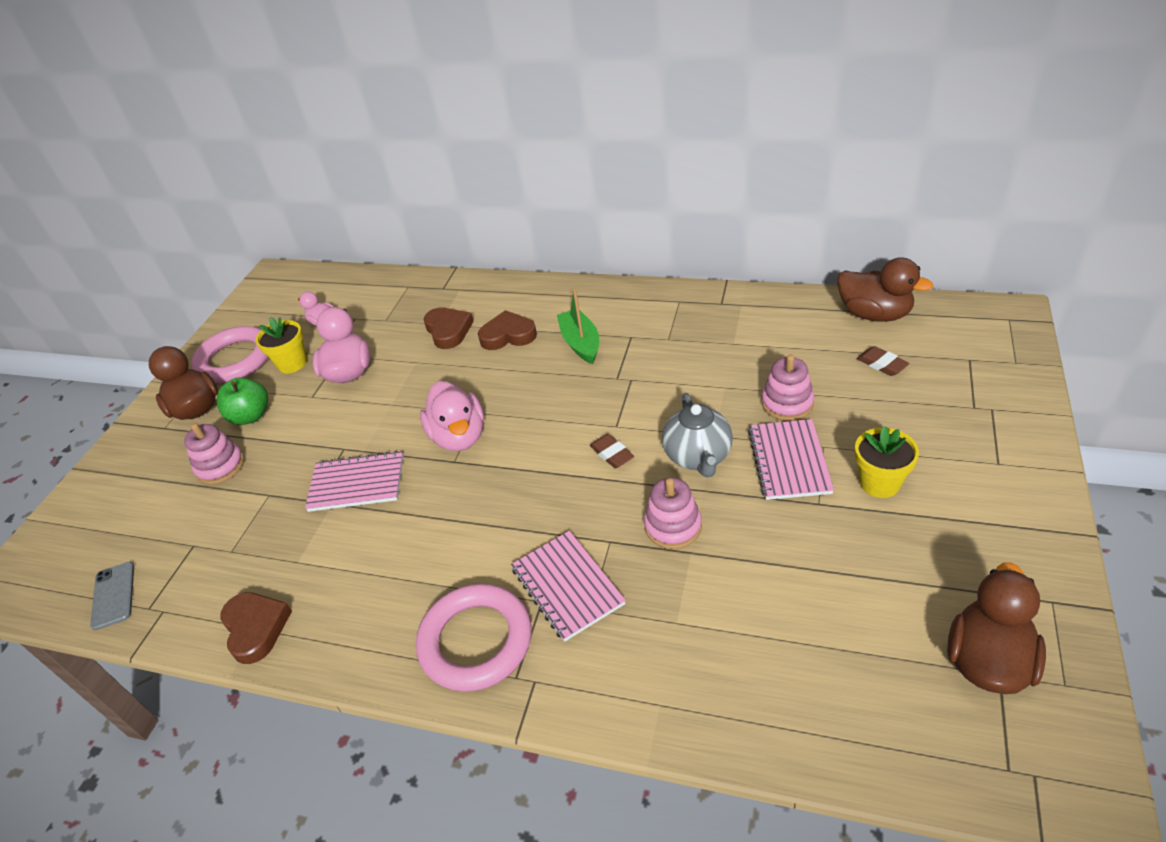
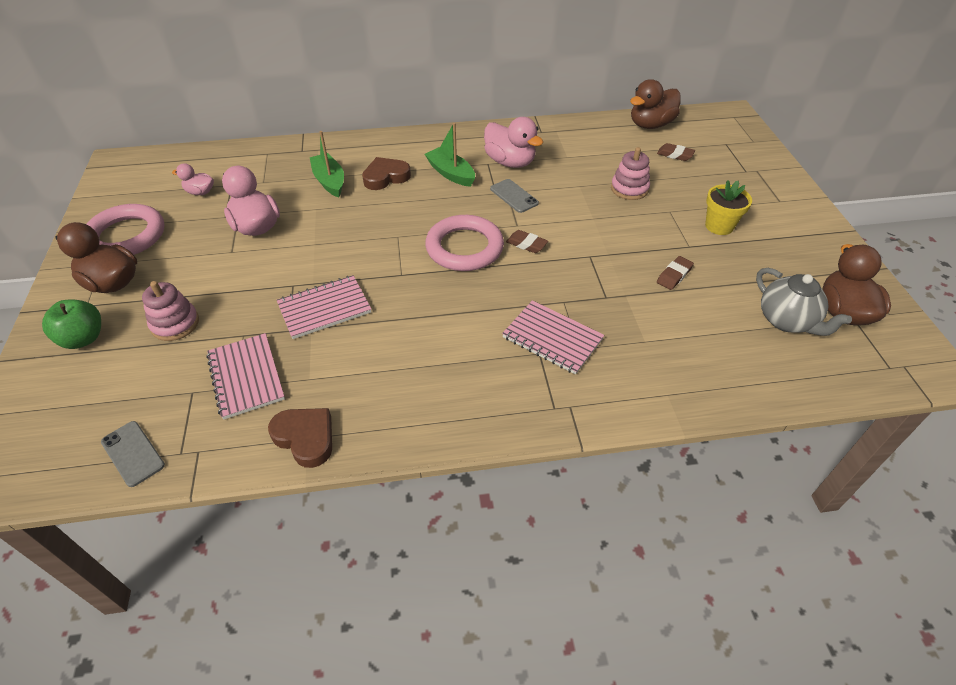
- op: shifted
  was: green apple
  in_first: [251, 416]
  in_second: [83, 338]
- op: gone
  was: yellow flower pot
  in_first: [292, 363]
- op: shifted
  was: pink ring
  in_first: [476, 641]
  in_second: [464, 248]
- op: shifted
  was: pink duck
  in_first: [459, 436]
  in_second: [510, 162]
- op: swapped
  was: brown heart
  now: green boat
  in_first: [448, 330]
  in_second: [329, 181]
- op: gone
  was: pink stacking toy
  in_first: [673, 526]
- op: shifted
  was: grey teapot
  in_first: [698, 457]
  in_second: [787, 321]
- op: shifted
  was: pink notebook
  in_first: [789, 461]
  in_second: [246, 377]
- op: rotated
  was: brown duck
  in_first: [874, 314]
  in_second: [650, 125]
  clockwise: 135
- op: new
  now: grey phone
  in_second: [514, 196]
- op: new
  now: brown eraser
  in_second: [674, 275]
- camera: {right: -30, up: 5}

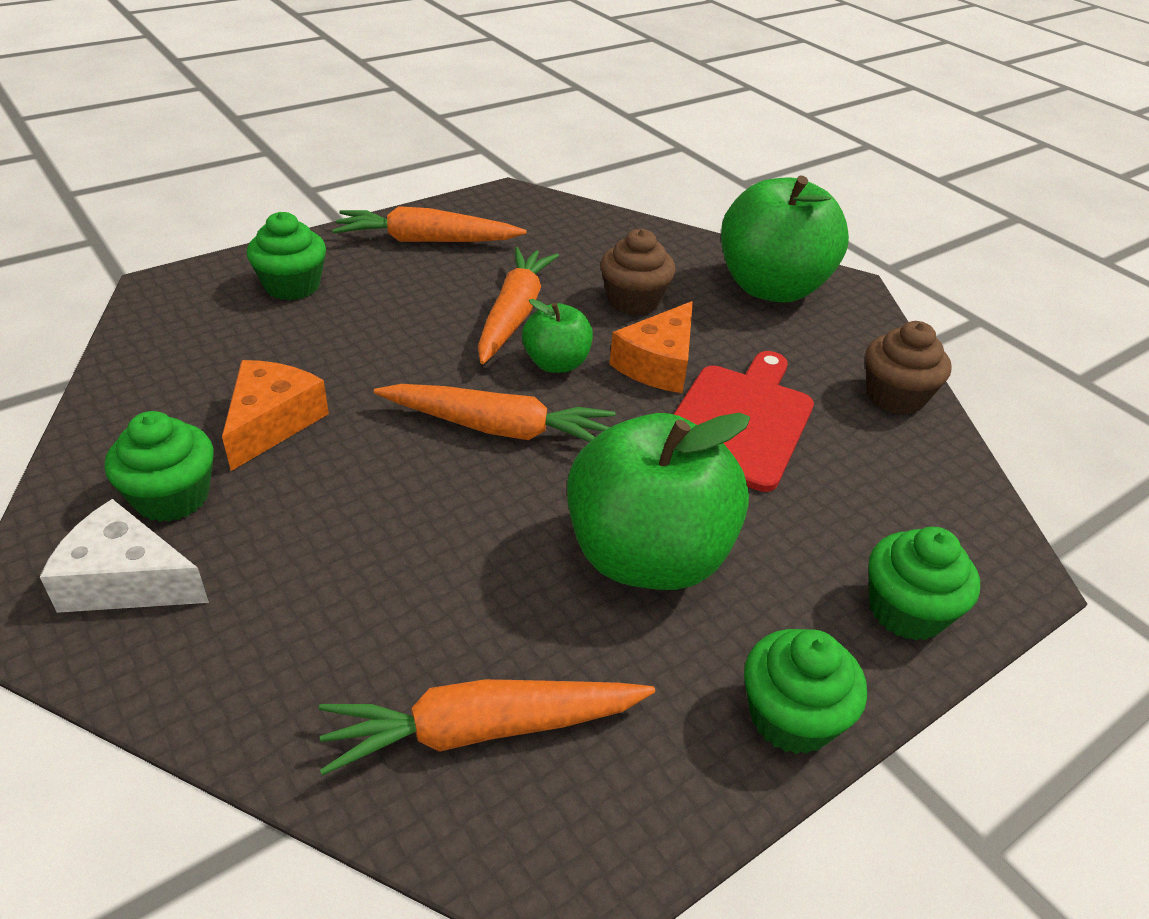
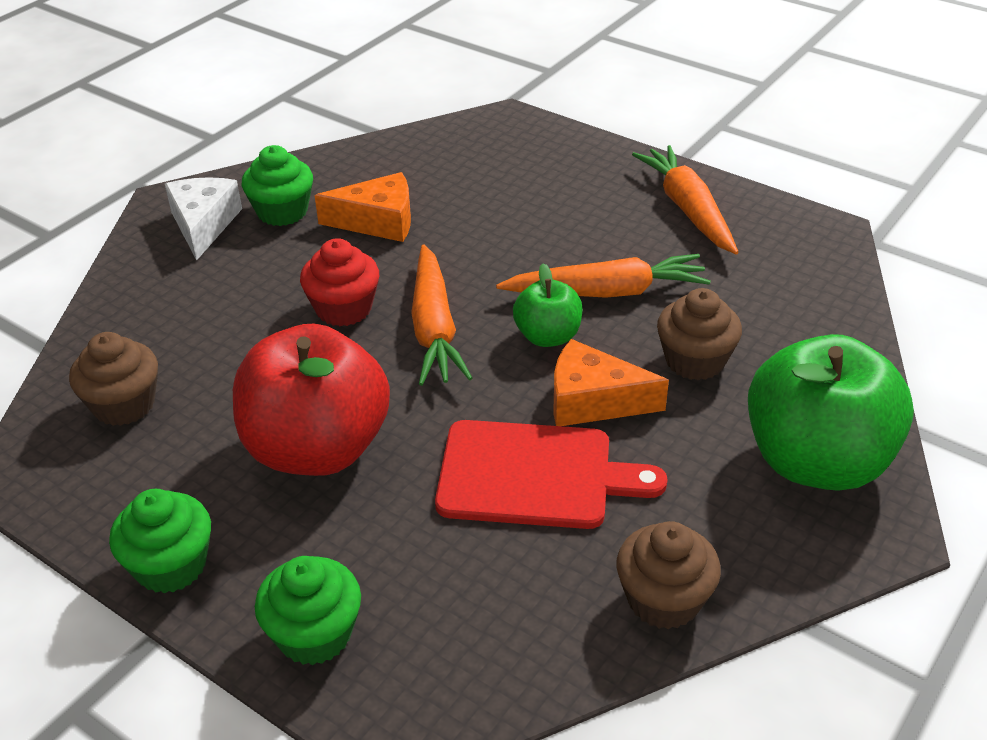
- op: gone
  was: green cupcake
  in_first: [292, 286]
- op: swapped
  was: orange carrot
  now: brown cupcake
  in_first: [482, 729]
  in_second: [124, 405]
- op: repainted
  was: green apple
  now: red apple
  in_first: [647, 556]
  in_second: [317, 449]
- op: new
  now: red cupcake
  in_second: [344, 309]
- camera: {right: 75, up: 0}

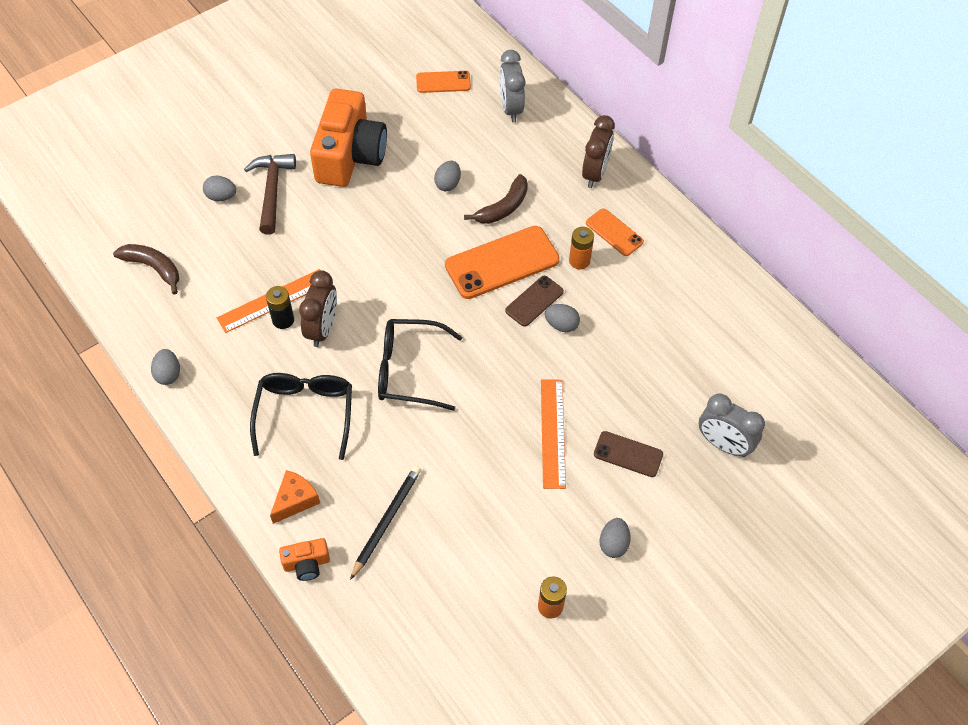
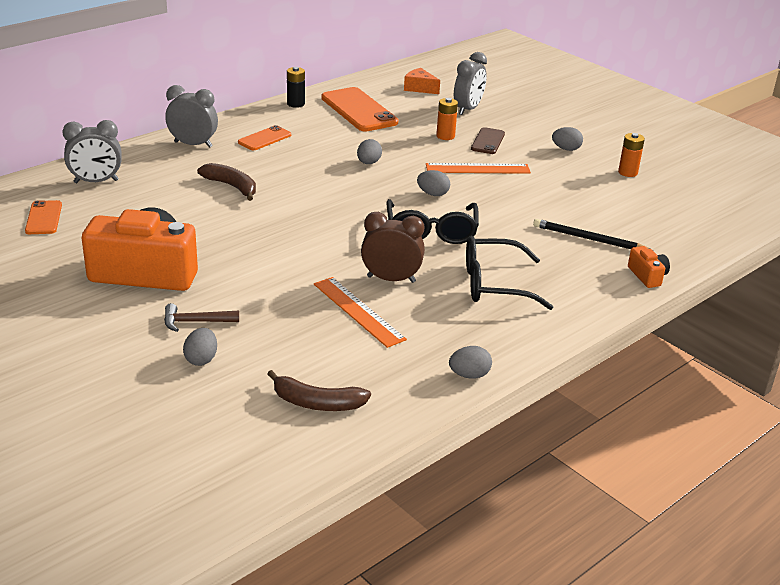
- op: rotated
  was: brown banana
  in_first: [153, 268]
  in_second: [317, 403]
  clockwise: -105
- op: scaled
  was: brown hammer
  in_first: [272, 191]
  in_second: [195, 322]
  ratio: 0.64
- op: shifted
  was: black battery
  in_first: [283, 320]
  in_second: [295, 104]
- op: shifted
  was: orange cheese
  in_first: [295, 500]
  in_second: [419, 88]
- op: shifted
  was: grey egg
  in_first: [448, 184]
  in_second: [433, 194]
- op: shifted
  was: orange phone
  in_first: [502, 263]
  in_second: [359, 110]
- op: gone
  was: brown phone
  in_first: [534, 301]
- op: shifted
  was: orange battery
  in_first: [579, 261]
  in_second: [445, 136]
- op: repainted
  was: brown clock
  now: grey clock
  in_first: [595, 173]
  in_second: [193, 144]
- camera: {right: -95, up: -25}

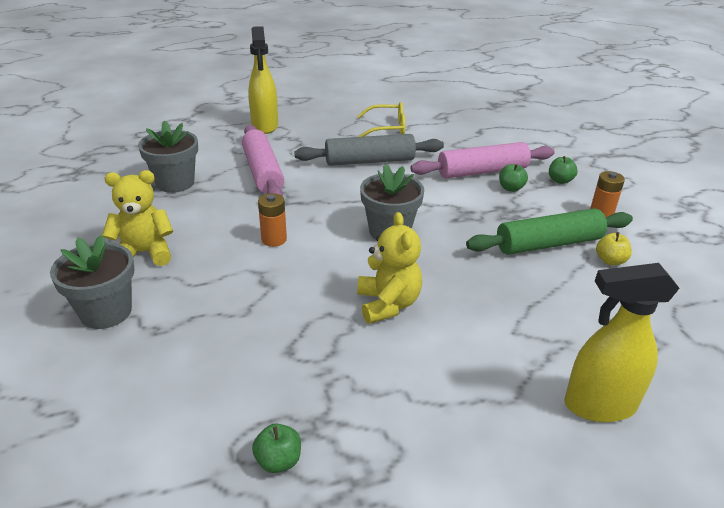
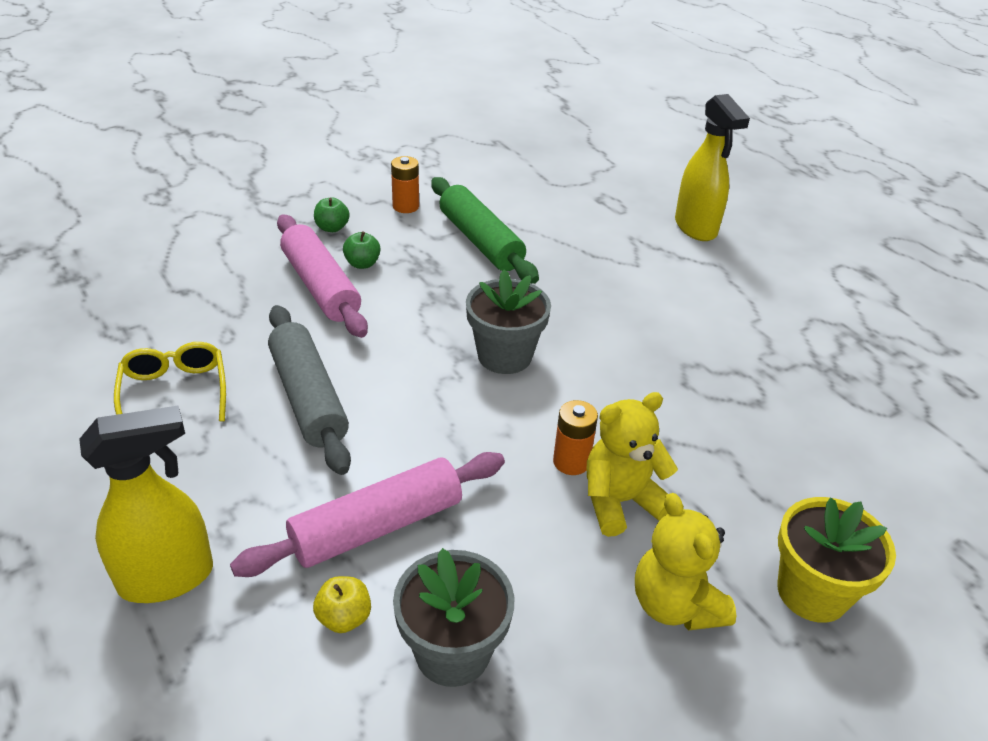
- op: repainted
  was: grey flower pot
  now: yellow flower pot
  in_first: [106, 312]
  in_second: [812, 592]
- op: gone
  was: green apple
  in_first: [278, 461]
- op: shifted
  was: yellow teddy bear
  in_first: [388, 304]
  in_second: [620, 501]
- op: shifted
  was: yellow apple
  in_first: [610, 260]
  in_second: [344, 618]
- camera: {right: -105, up: 5}

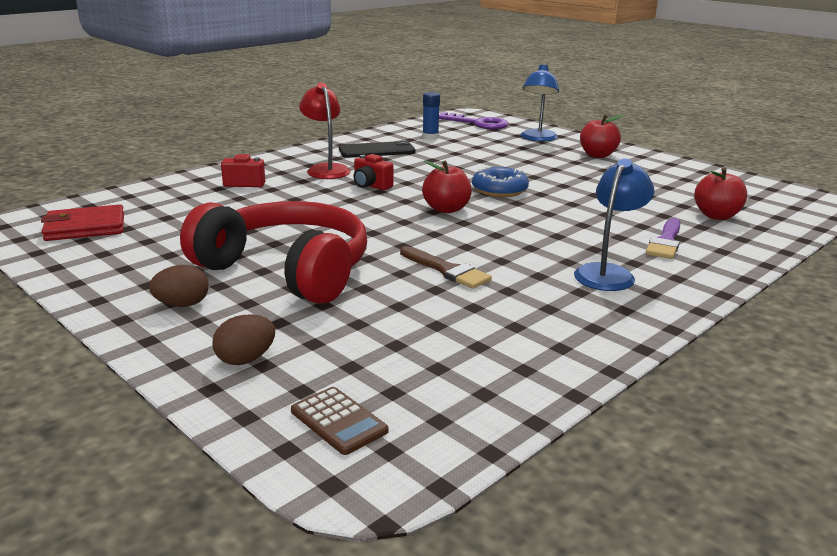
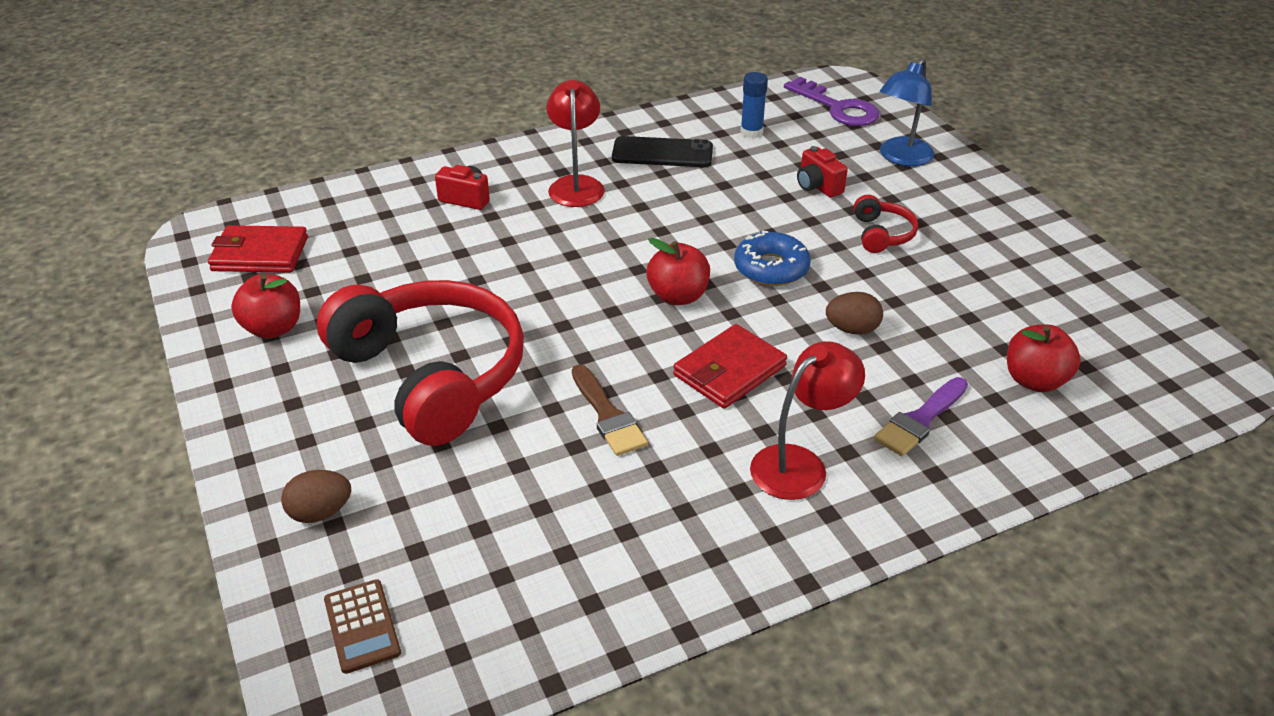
- op: shifted
  was: brown egg
  in_first: [182, 305]
  in_second: [852, 329]
- op: shifted
  was: red camera
  in_first: [371, 186]
  in_second: [818, 186]
- op: repainted
  was: blue lamp
  now: red lamp
  in_first: [608, 273]
  in_second: [800, 464]
- op: shifted
  was: red apple
  in_first: [597, 155]
  in_second: [273, 328]
- op: new
  now: red wallet
  in_second: [729, 370]
- op: new
  now: red headphones
  in_second: [882, 234]
- camera: {right: 20, up: 15}

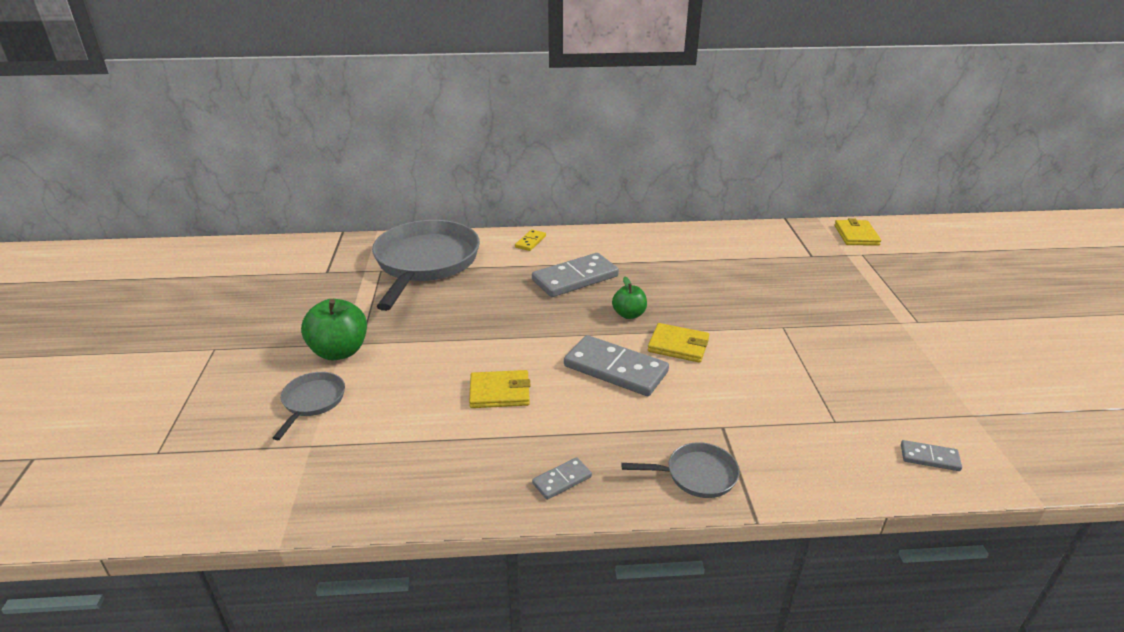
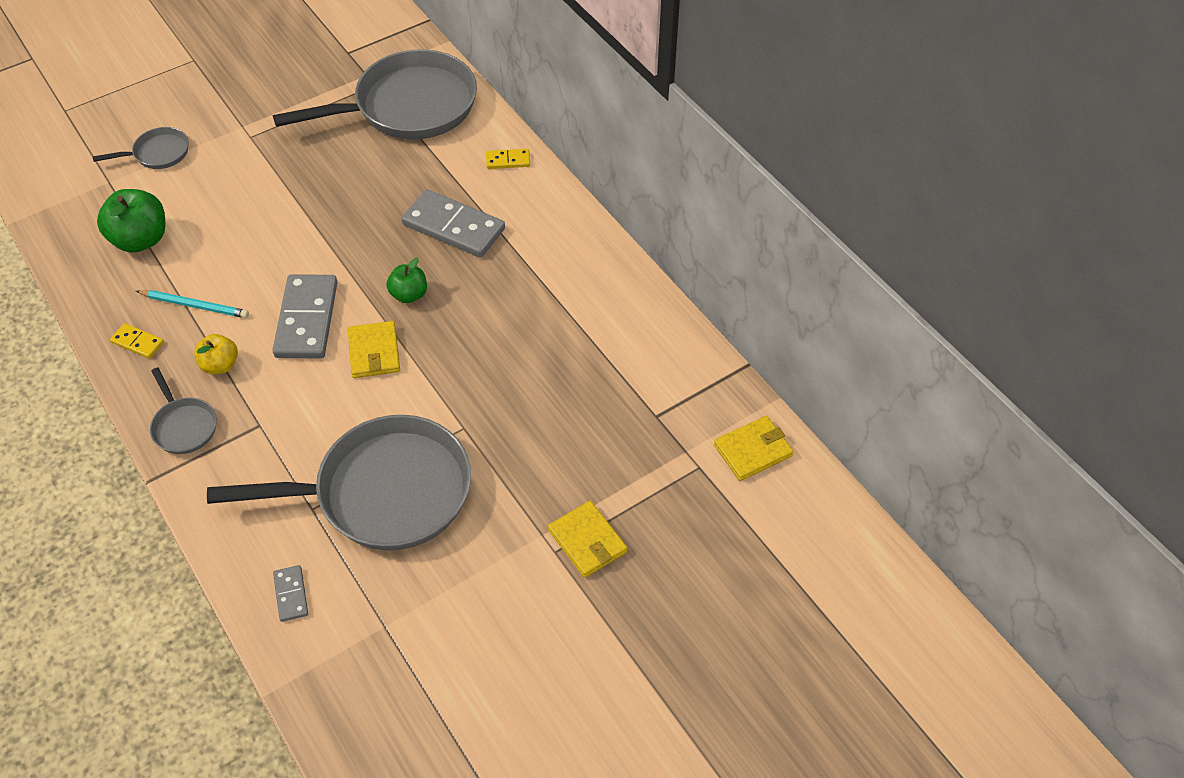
- op: shifted
  was: green apple
  in_first: [339, 351]
  in_second: [141, 240]
- op: shifted
  was: yellow wallet
  in_first: [500, 392]
  in_second: [587, 541]
- op: repainted
  was: grey domino
  now: yellow domino
  in_first: [562, 480]
  in_second: [137, 342]
- op: new
  now: turquoise pencil
  in_second: [195, 305]
- op: new
  now: yellow apple
  in_second: [220, 365]
- op: new
  now: grey pan
  in_second: [384, 492]
- camera: {right: 60, up: 20}

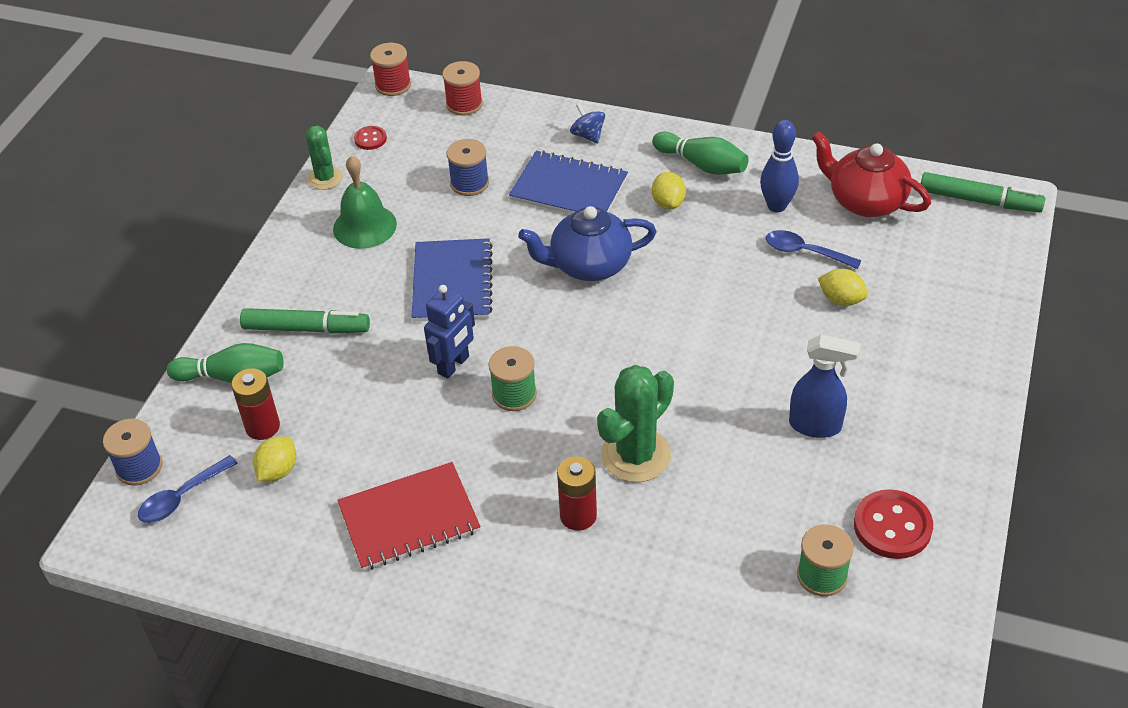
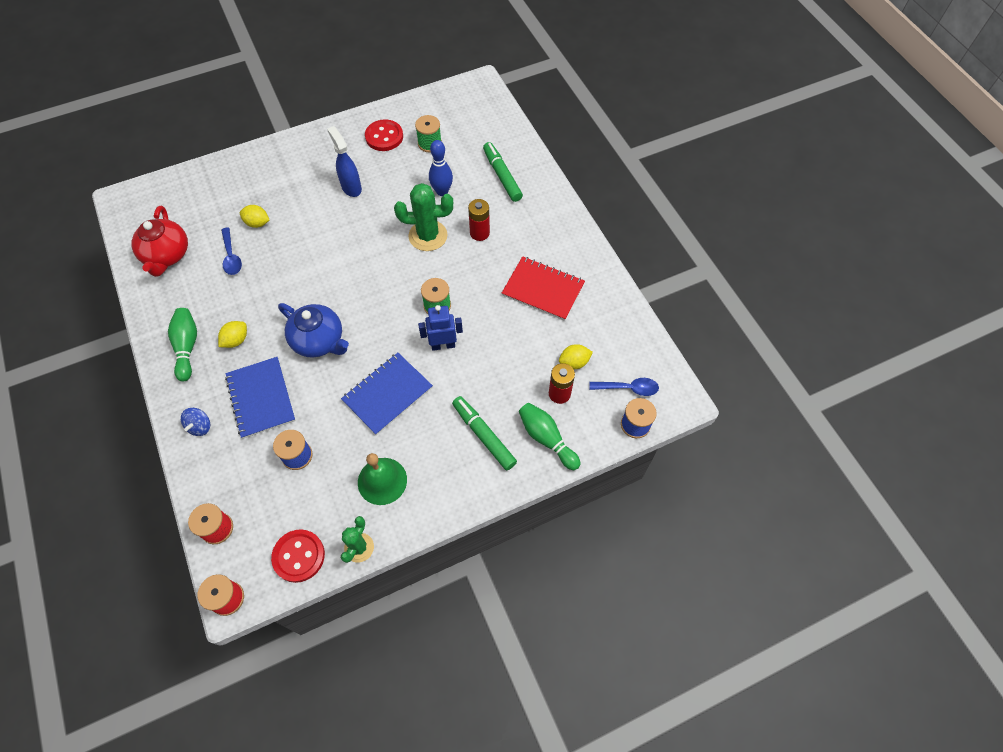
- op: scaled
  was: red button
  in_first: [370, 139]
  in_second: [299, 556]
  ratio: 1.83
- op: shifted
  was: blue bowling pin
  in_first: [777, 206]
  in_second: [442, 191]
- op: rotated
  was: yellow lemon
  in_first: [841, 300]
  in_second: [257, 223]
  clockwise: -60
- op: shifted
  was: green marker
  in_first: [978, 200]
  in_second: [502, 176]
- camera: {right: -135, up: 15}

